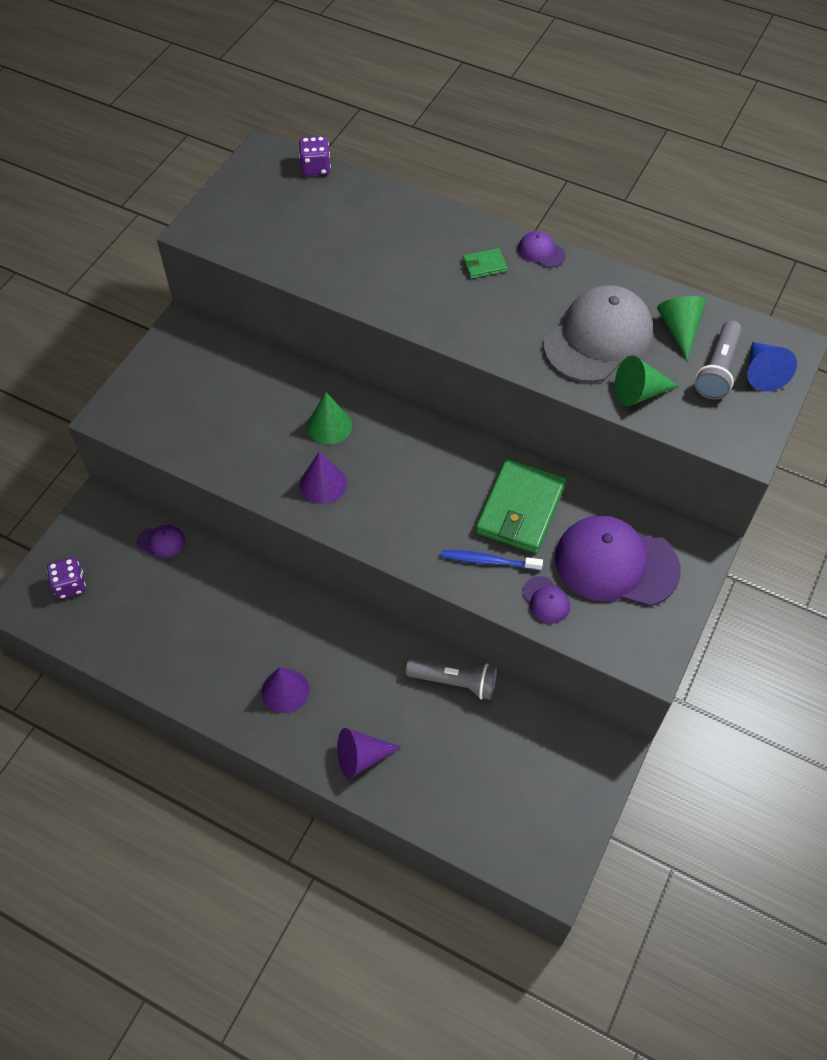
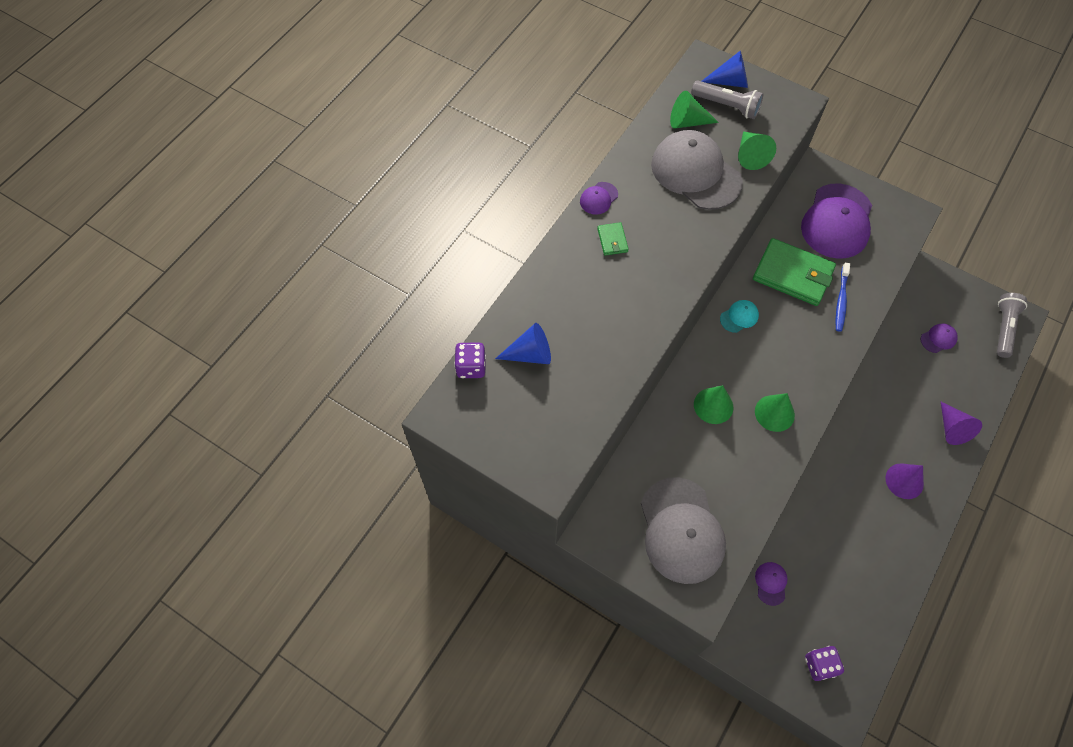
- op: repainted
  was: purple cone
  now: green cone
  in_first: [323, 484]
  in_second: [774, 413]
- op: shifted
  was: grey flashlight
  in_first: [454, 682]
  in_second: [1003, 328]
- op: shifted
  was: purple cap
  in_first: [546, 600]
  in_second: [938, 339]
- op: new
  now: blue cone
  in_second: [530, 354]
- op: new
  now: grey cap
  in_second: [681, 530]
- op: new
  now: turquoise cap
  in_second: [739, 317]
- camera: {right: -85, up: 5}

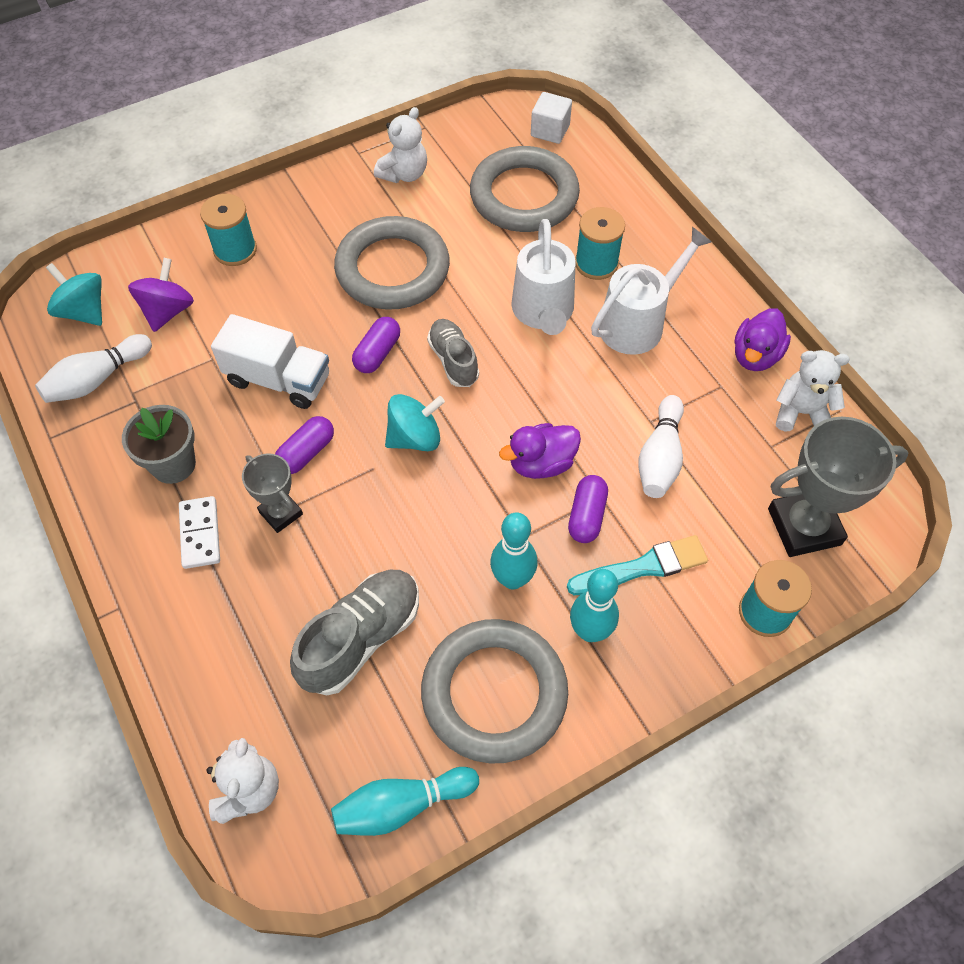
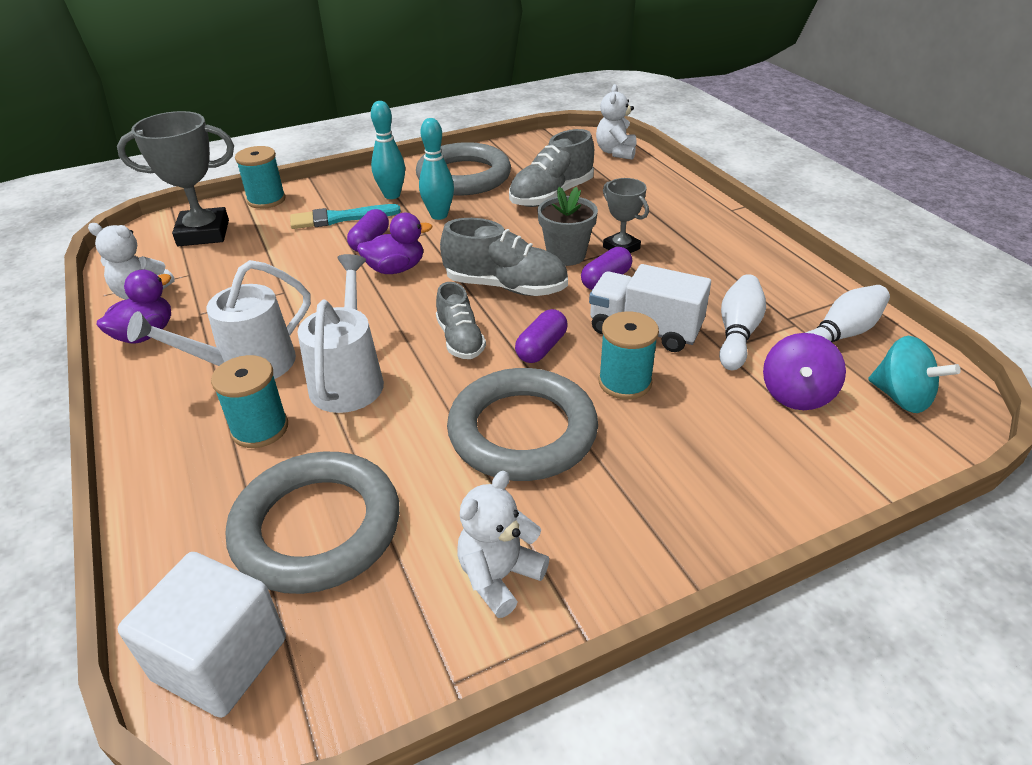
- op: shifted
  was: grey flower pot
  in_first: [173, 464]
  in_second: [566, 255]
- op: gone
  was: white domino
  in_first: [200, 534]
- op: shifted
  was: turquoise spool
  in_first: [235, 250]
  in_second: [625, 382]
- op: gone
  was: turquoise bowling pin
  in_first: [402, 805]
- op: swapped
  was: turquoise spinning top
  now: grey shoe
  in_first: [415, 437]
  in_second: [506, 287]
- op: scaled
  was: white cube
  in_first: [550, 130]
  in_second: [220, 659]
  ratio: 1.63
- op: shifted
  was: white bowling pin
  in_first: [660, 457]
  in_second: [737, 333]
- camera: {right: -175, up: -20}

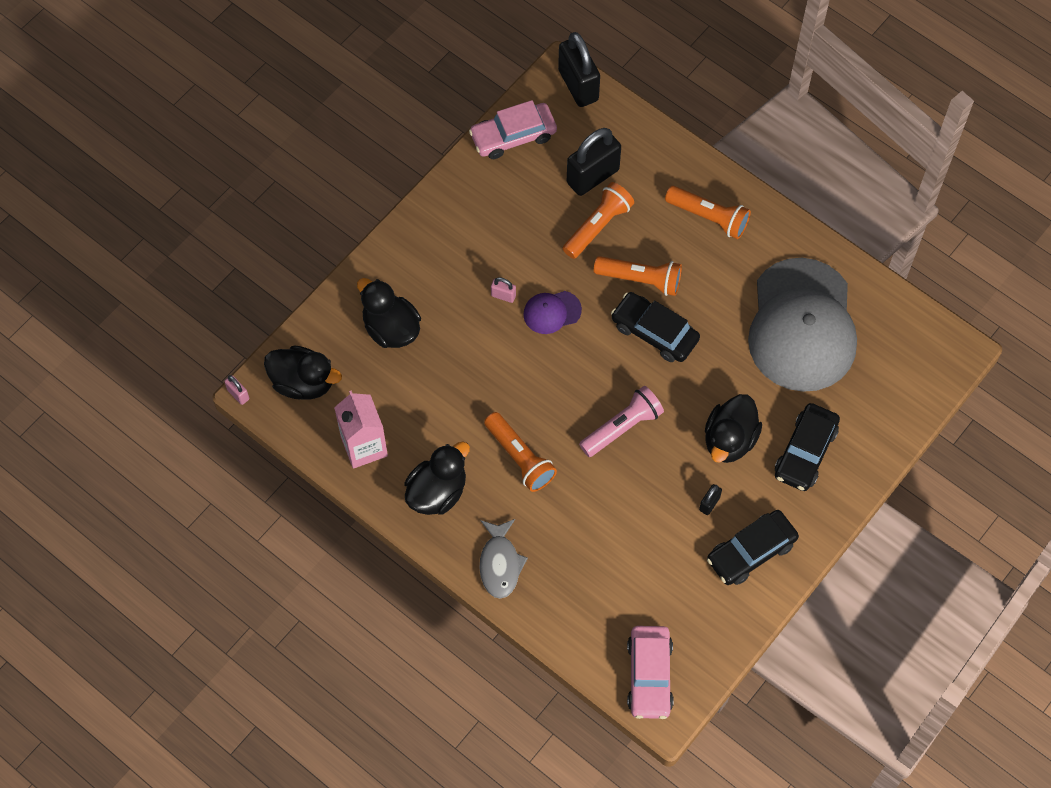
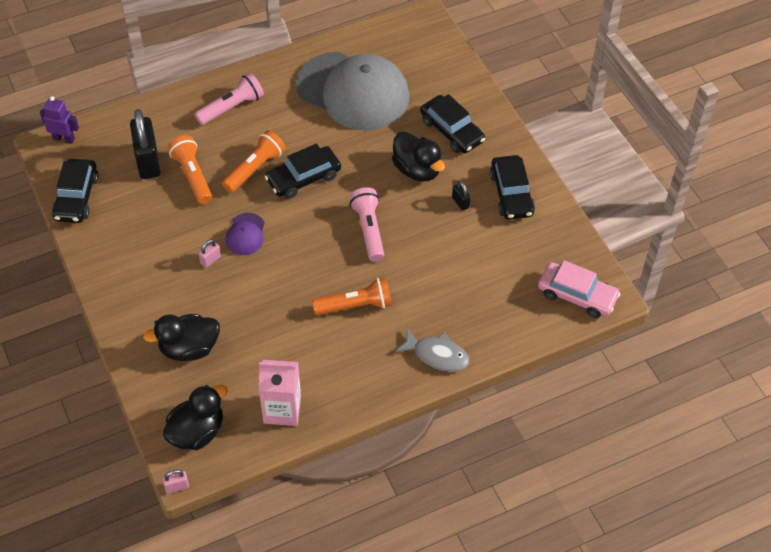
- op: gone
  was: black duck
  in_first: [437, 492]
- op: repainted
  was: pink car
  now: black car
  in_first: [513, 136]
  in_second: [76, 197]
- op: swapped
  was: black padlock
  now: purple robot
  in_first: [578, 85]
  in_second: [64, 138]
- op: repainted
  was: orange flashlight
  now: pink flashlight
  in_first: [709, 217]
  in_second: [232, 107]
- camera: {right: -65, up: -10}

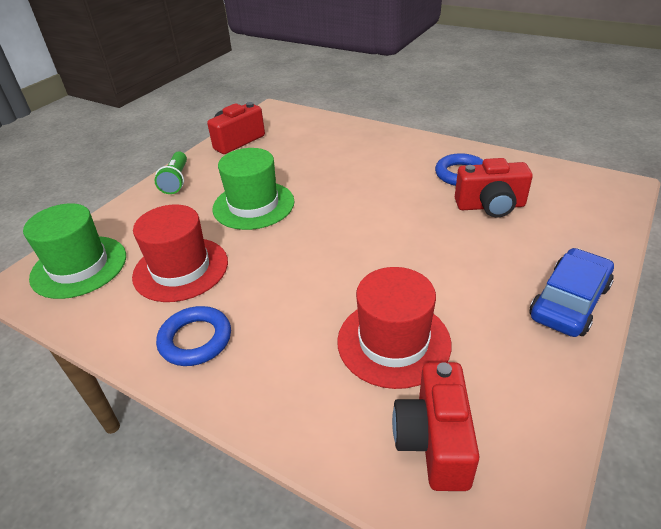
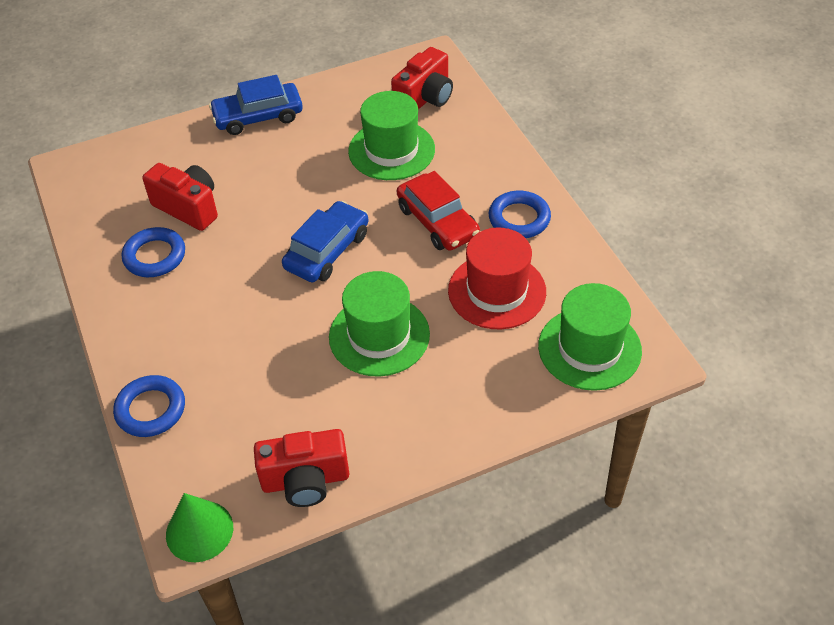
- op: gone
  was: green flashlight
  in_first: [176, 181]
- op: repainted
  was: red hat
  now: green hat
  in_first: [393, 342]
  in_second: [391, 150]
- op: new
  now: blue ring
  in_second: [151, 409]
- op: new
  now: green cone
  in_second: [199, 531]
- op: new
  now: blue car
  in_second: [327, 251]
- op: new
  now: red car
  in_second: [437, 222]
- camera: {right: -145, up: 10}

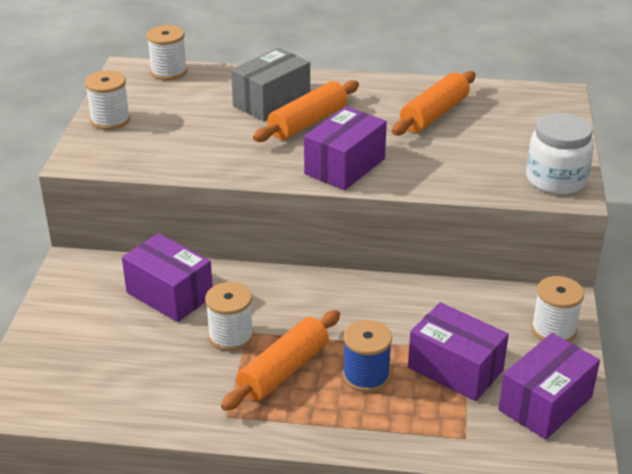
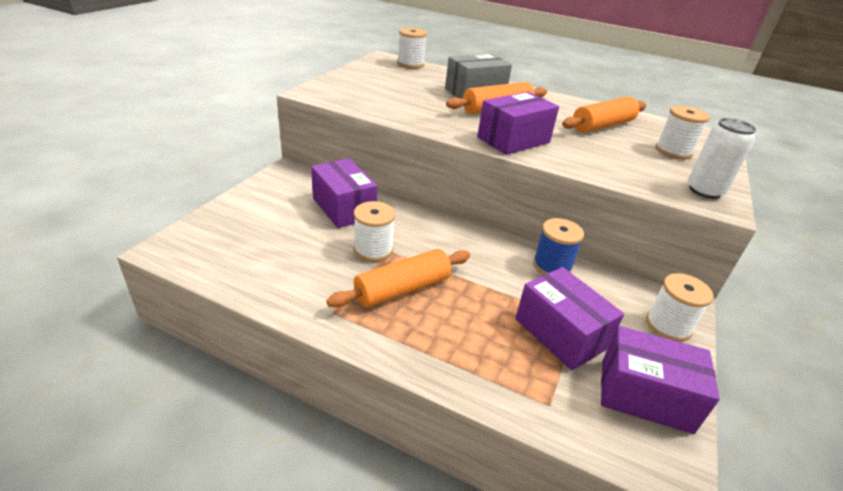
- op: shifted
  was: white spool
  in_first: [110, 120]
  in_second: [673, 151]
- op: shifted
  was: blue spool
  in_first: [366, 376]
  in_second: [552, 266]
- op: rotated
  was: purple box
  in_first: [545, 403]
  in_second: [645, 395]
  clockwise: 45
- op: swapped
  was: white jar
  now: white can
  in_first: [556, 179]
  in_second: [704, 191]
- camera: {right: 15, up: 0}

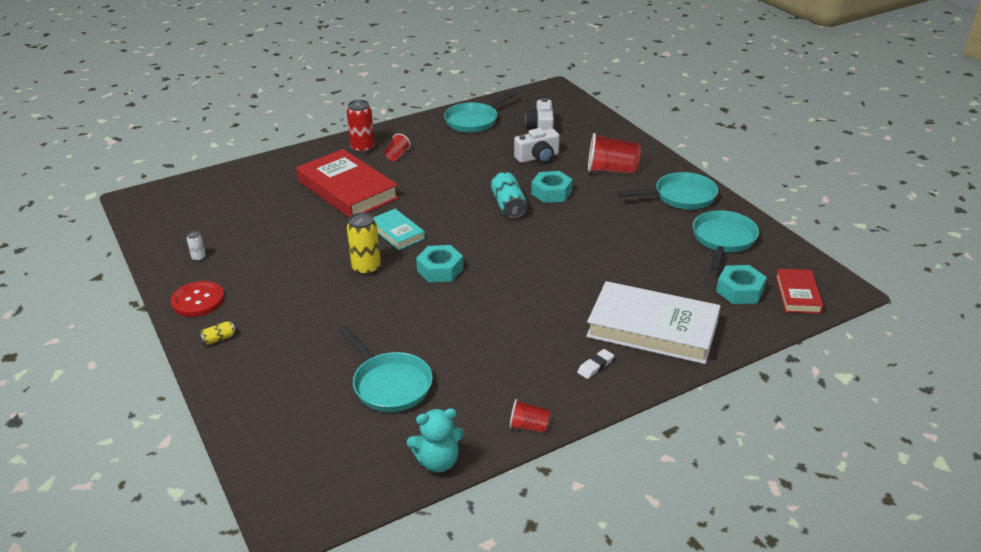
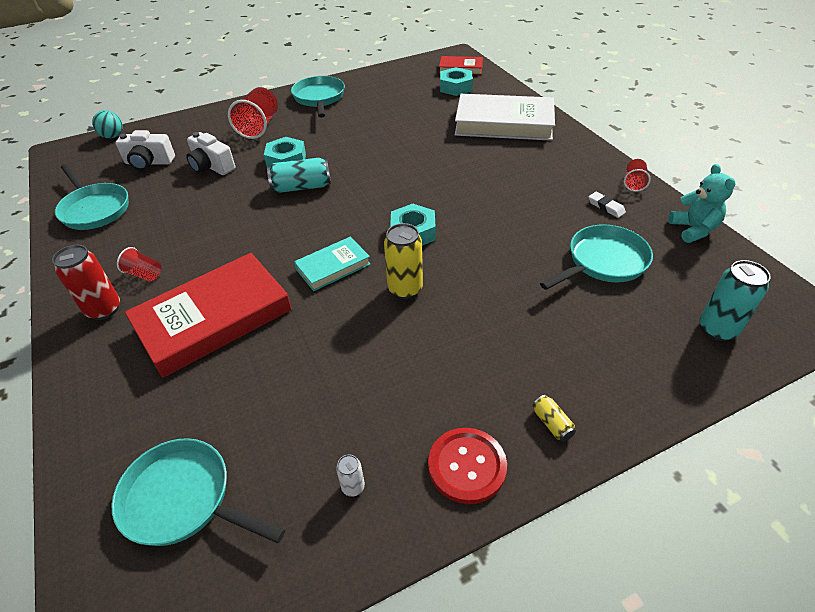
- op: rotated
  was: white camera
  in_first: [538, 157]
  in_second: [211, 166]
  clockwise: 150
- op: shifted
  was: white eraser
  in_first: [595, 366]
  in_second: [606, 207]
- op: rotated
  was: white book
  in_first: [652, 328]
  in_second: [504, 123]
  clockwise: 75
- op: shifted
  was: turquoise pan
  in_first: [723, 240]
  in_second: [183, 499]
- op: new
  now: turquoise ball
  in_second: [113, 136]
- op: new
  now: turquoise can
  in_second: [717, 329]
- camera: {right: -85, up: 10}

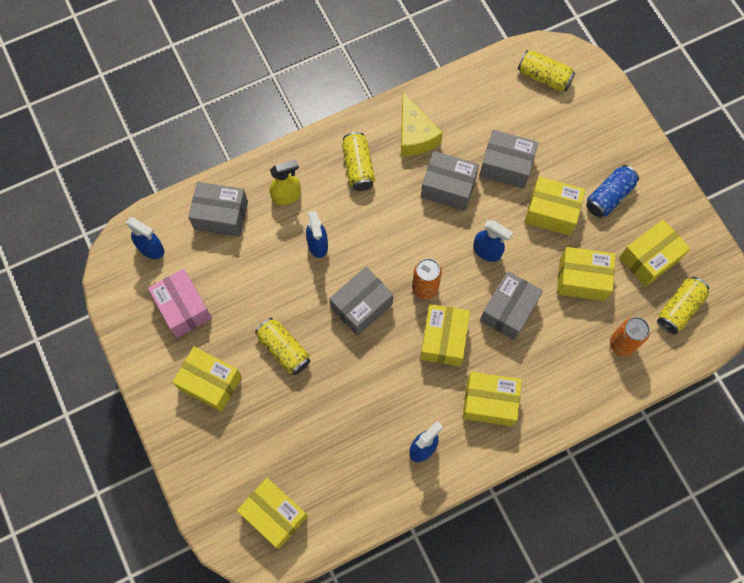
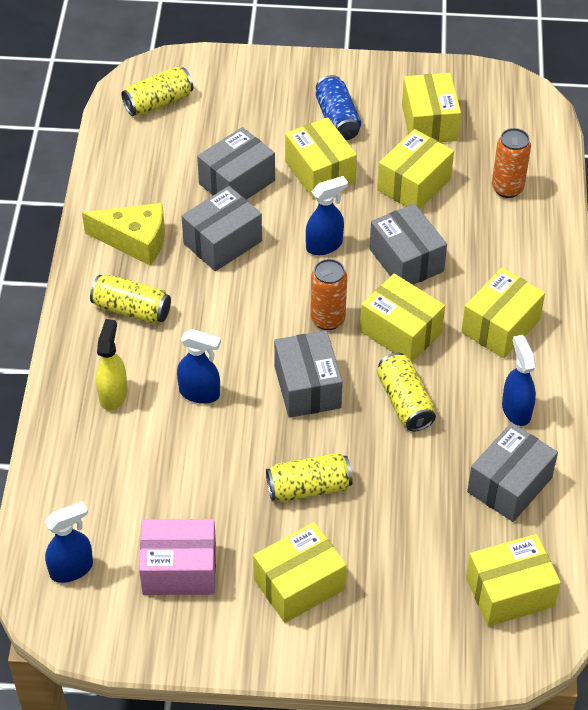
- op: shifted
  was: grey box
  in_first: [221, 215]
  in_second: [509, 485]
- op: rotated
  was: yellow box
  in_first: [551, 212]
  in_second: [320, 172]
  clockwise: -75
- op: shifted
  was: yellow can
  in_first: [679, 308]
  in_second: [405, 402]
- camera: {right: -60, up: -20}

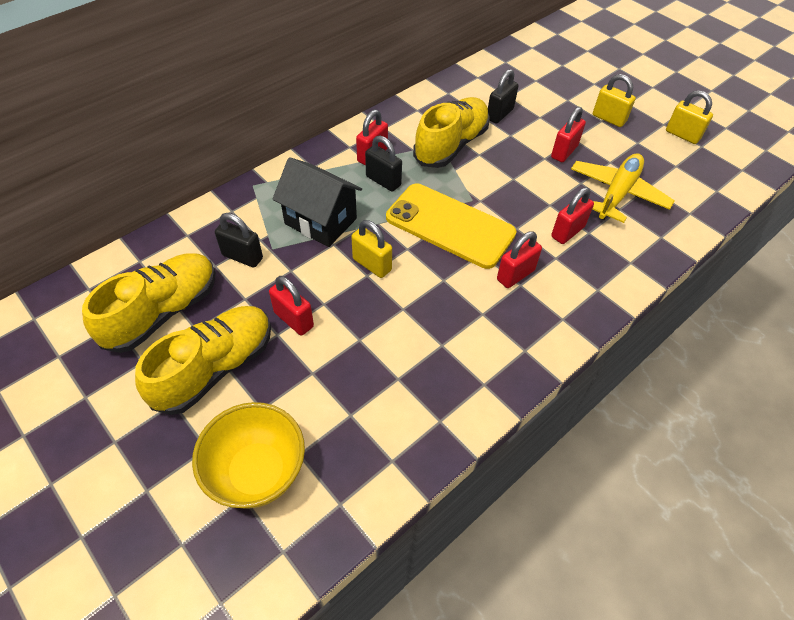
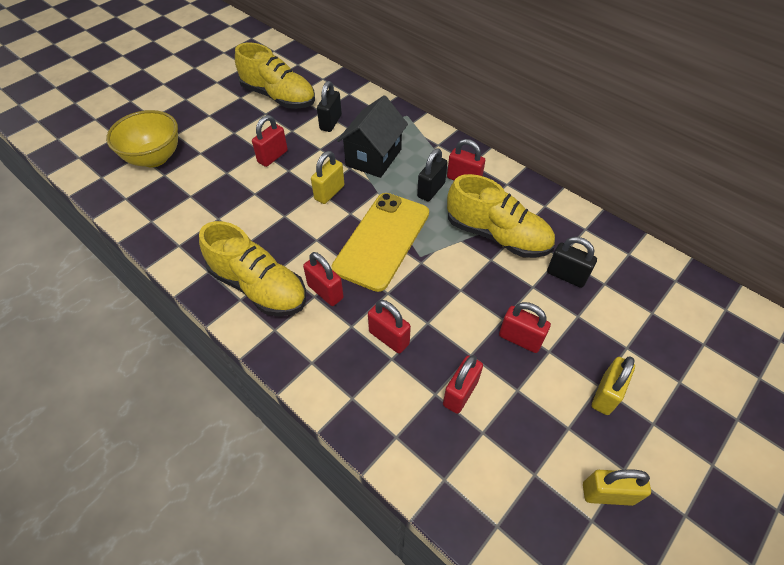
- op: shifted
  was: yellow shoe
  in_first: [215, 368]
  in_second: [259, 287]
- op: swapped
  was: yellow plane
  now: red padlock
  in_first: [617, 194]
  in_second: [460, 393]
- op: rotated
  was: yellow padlock
  in_first: [682, 135]
  in_second: [607, 494]
  clockwise: 60
- camera: {right: 85, up: 0}

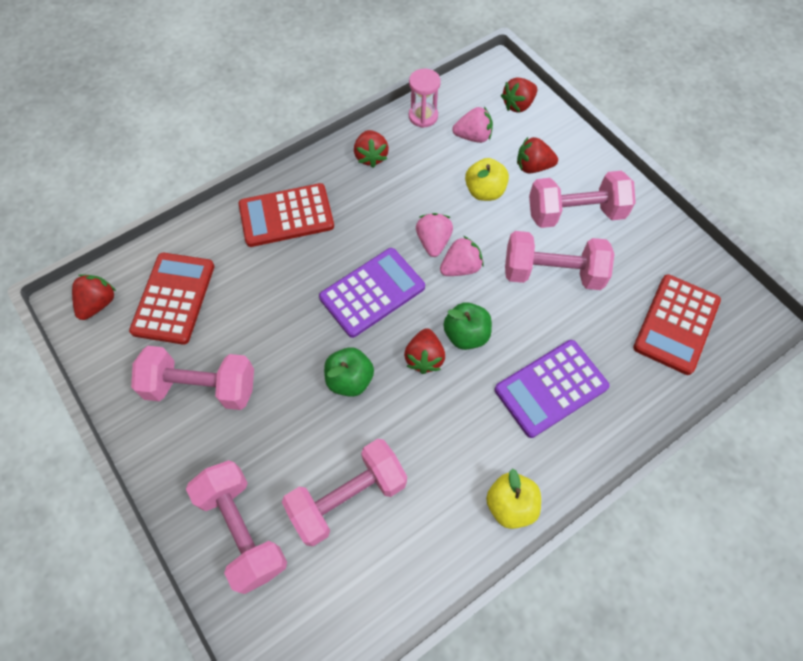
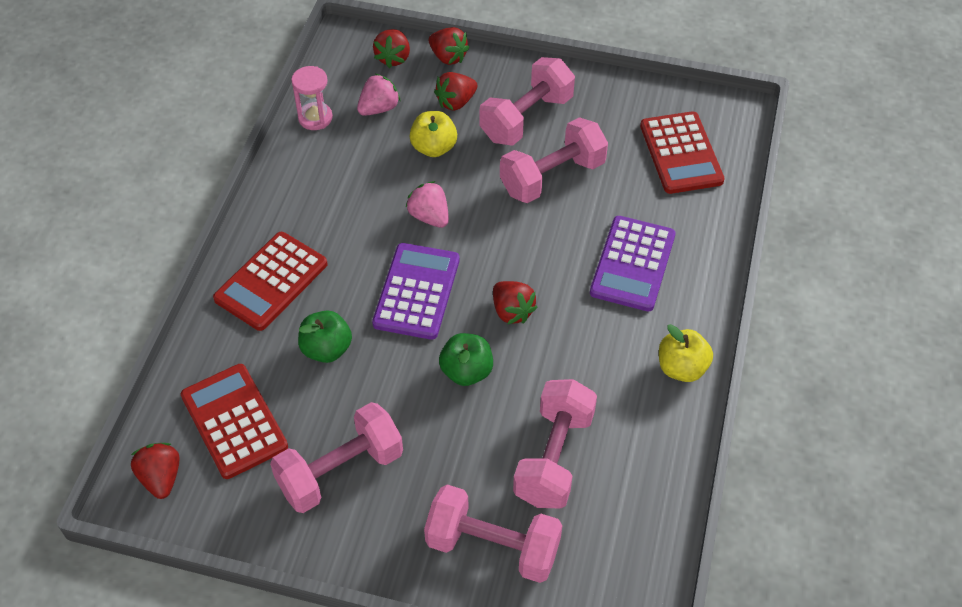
- op: shifted
  was: red strawberry
  in_first: [371, 157]
  in_second: [448, 57]
- op: gone
  was: pink strawberry
  in_first: [460, 267]
- op: shifted
  was: green apple
  in_first: [466, 335]
  in_second: [326, 349]
- camera: {right: -40, up: -10}

